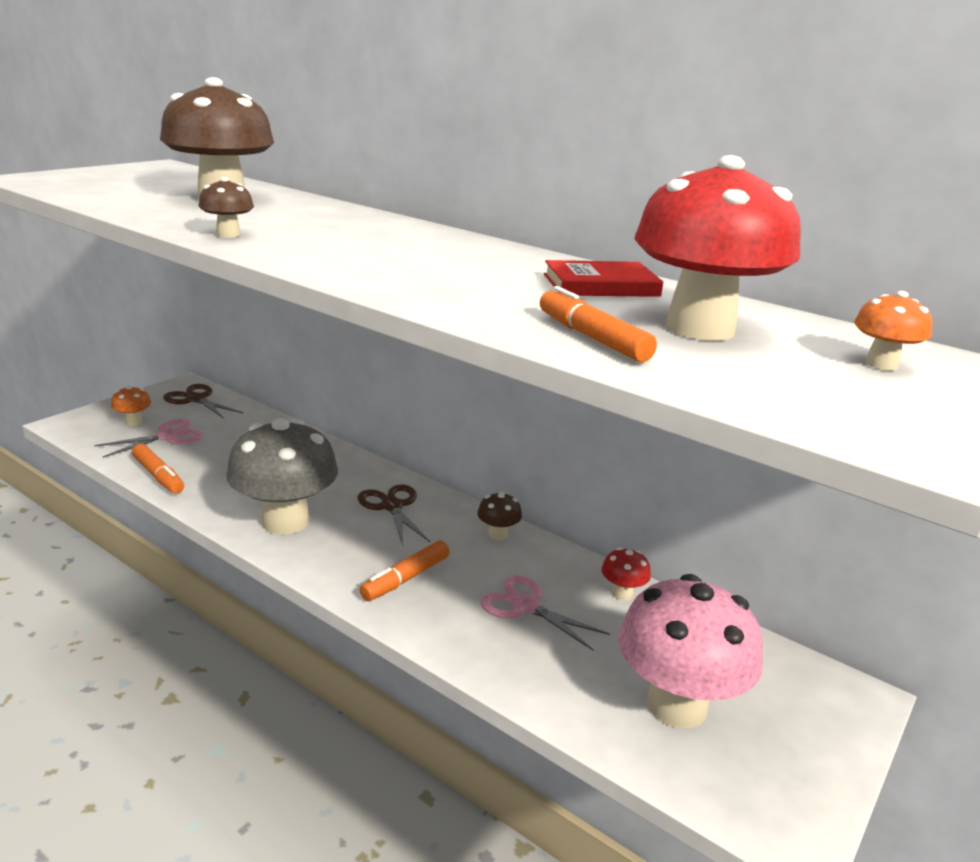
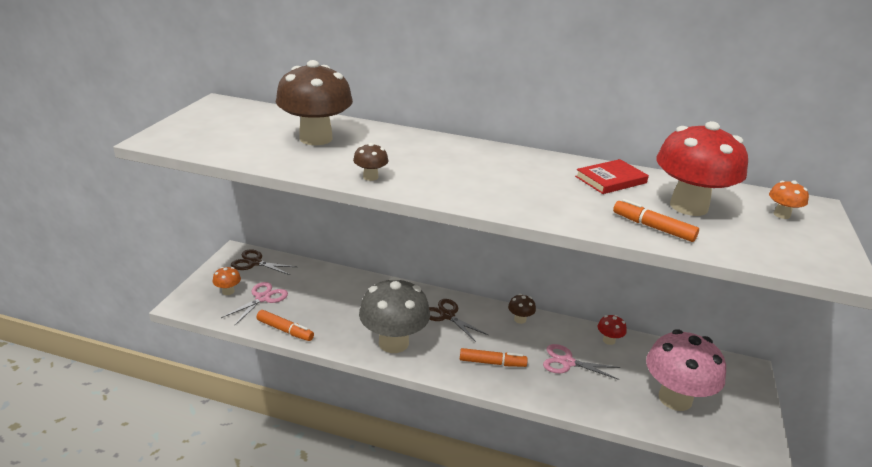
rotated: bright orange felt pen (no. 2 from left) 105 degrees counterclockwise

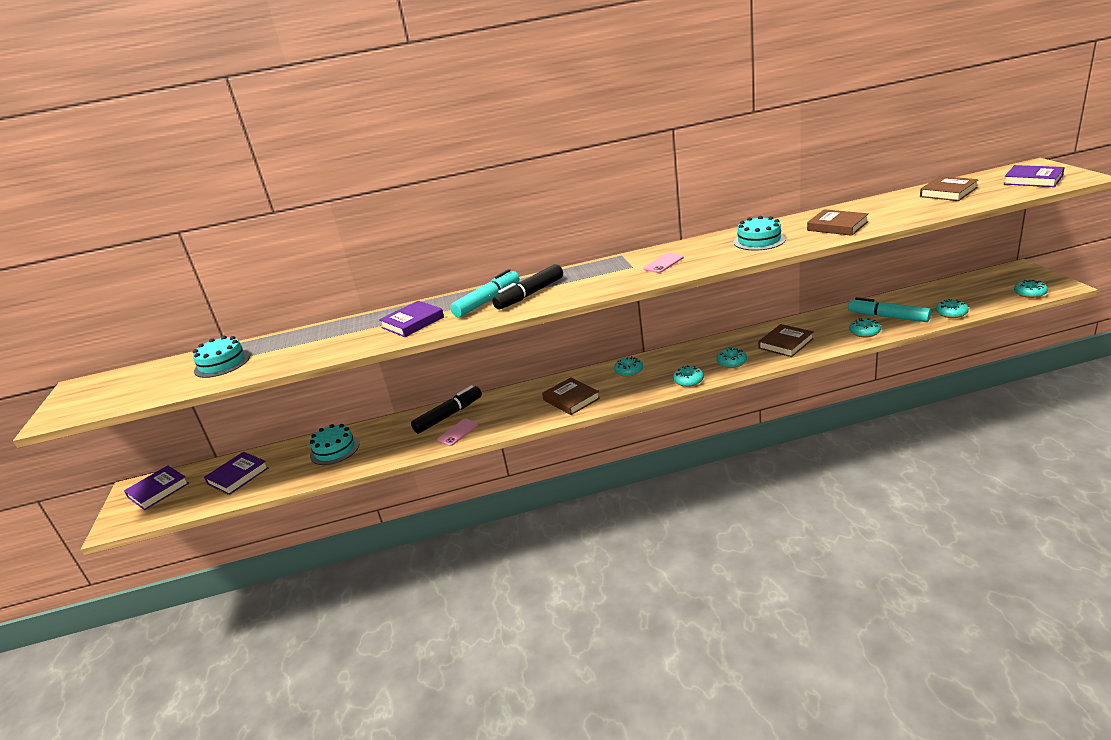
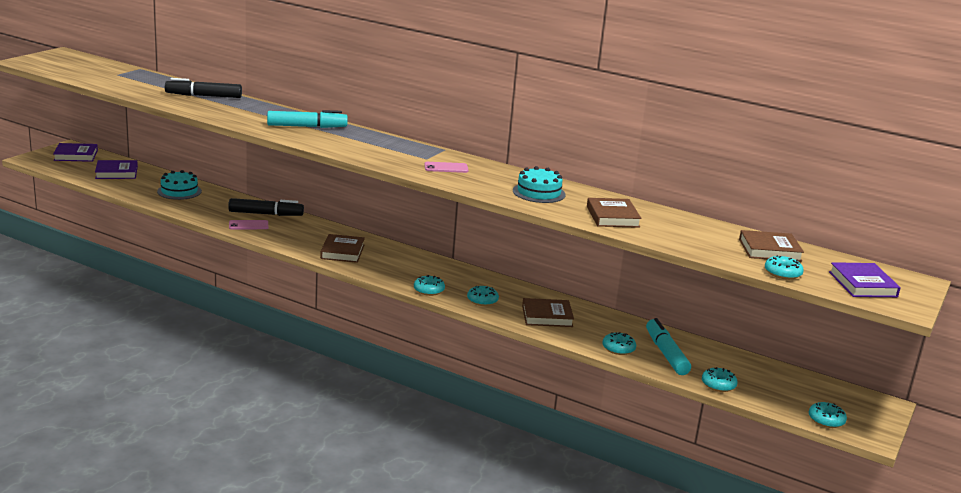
gone: aqua cake (no. 1 from left); violet hardcover (no. 3 from left)
shifted: ebony felt pen (no. 2 from left in the first image) to ebony felt pen (no. 1 from left); aqua glazed donut (no. 1 from left in the first image) to aqua glazed donut (no. 5 from left)

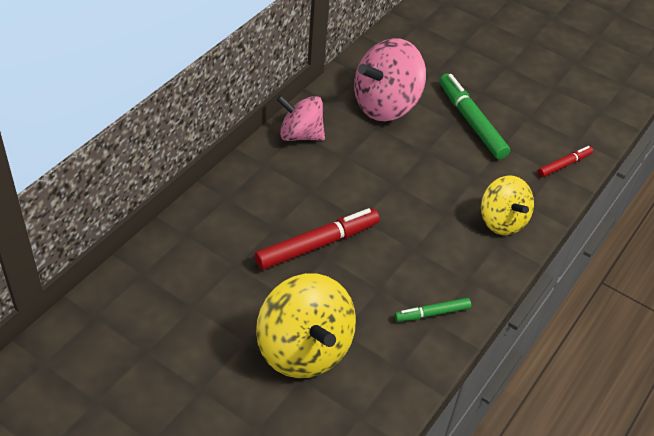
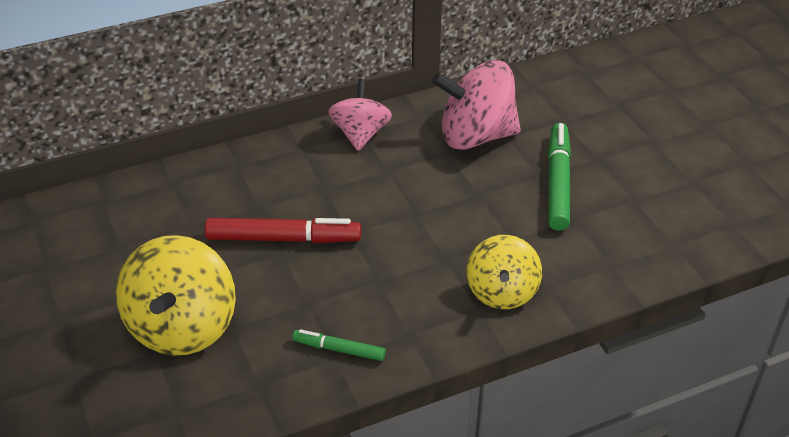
gone: red felt pen (no. 2 from left)
rotated: pink toy top (no. 1 from left) 45 degrees clockwise

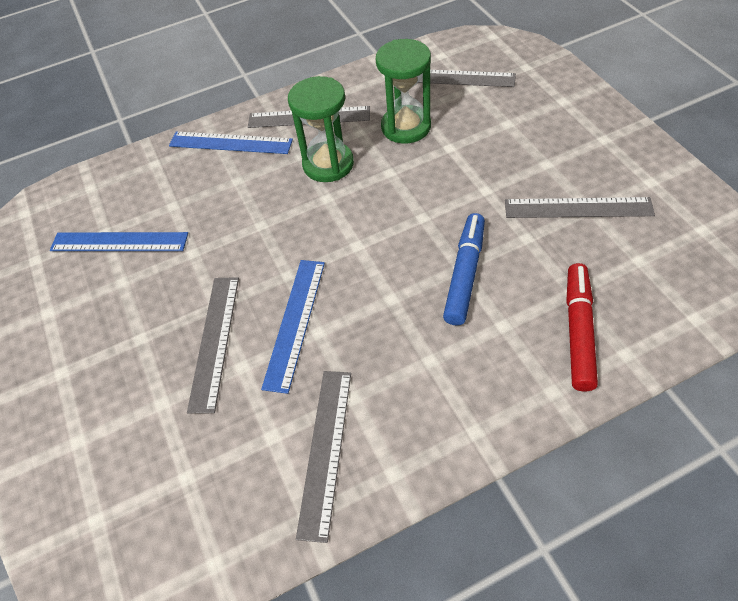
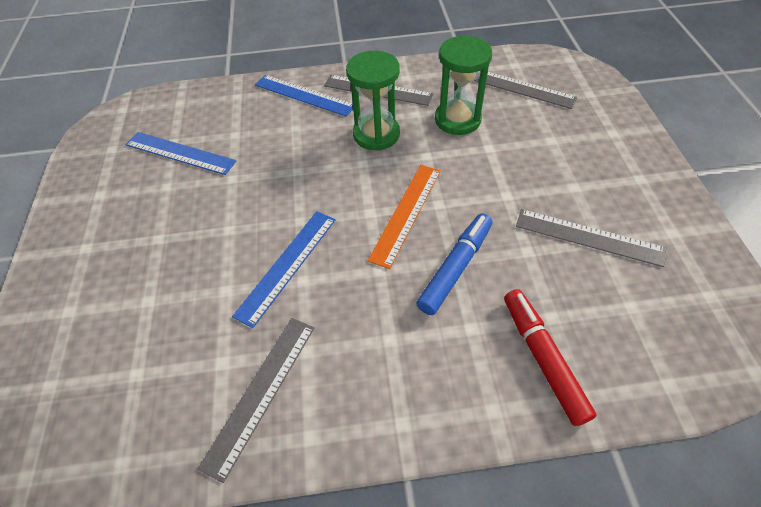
gone: gray straightedge (no. 1 from left)
new: bright orange straightedge
rotated: red felt pen 45 degrees counterclockwise

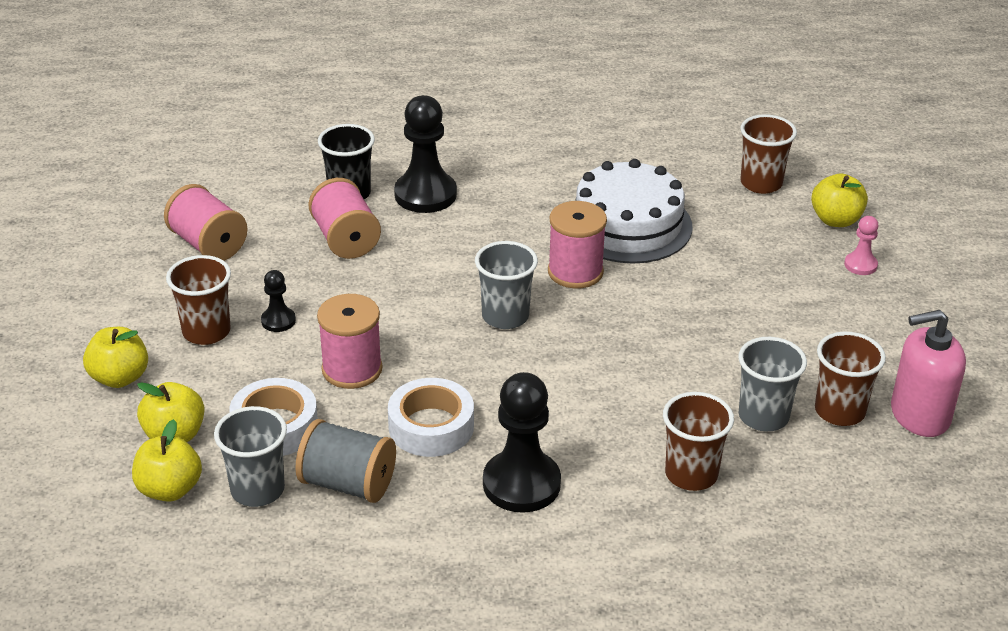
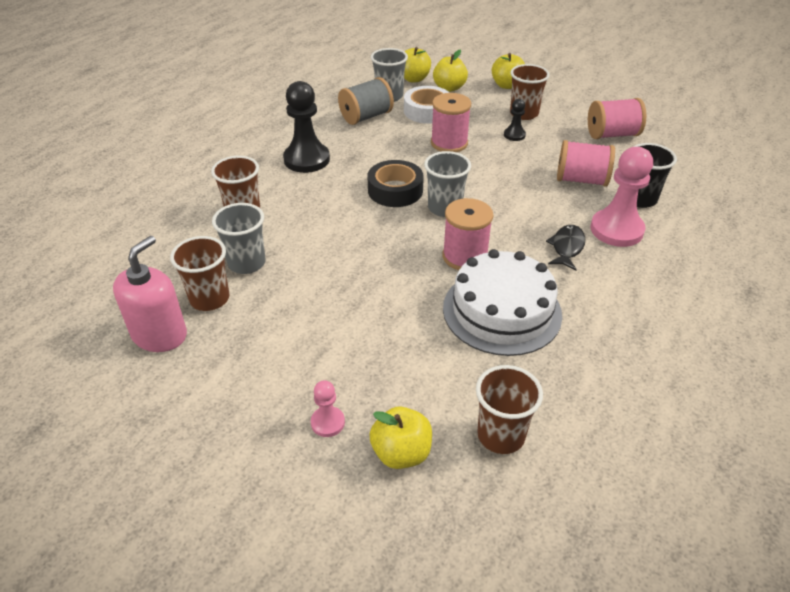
gone: white tape (no. 2 from left)
new: ebony tape; ebony toy fish
repainted: ebony chess pawn (no. 2 from left) to pink chess pawn (no. 2 from left)

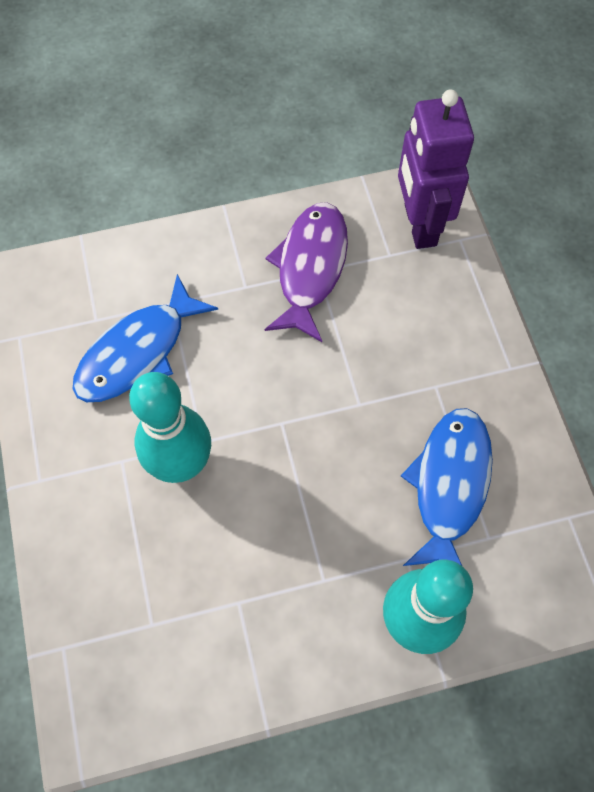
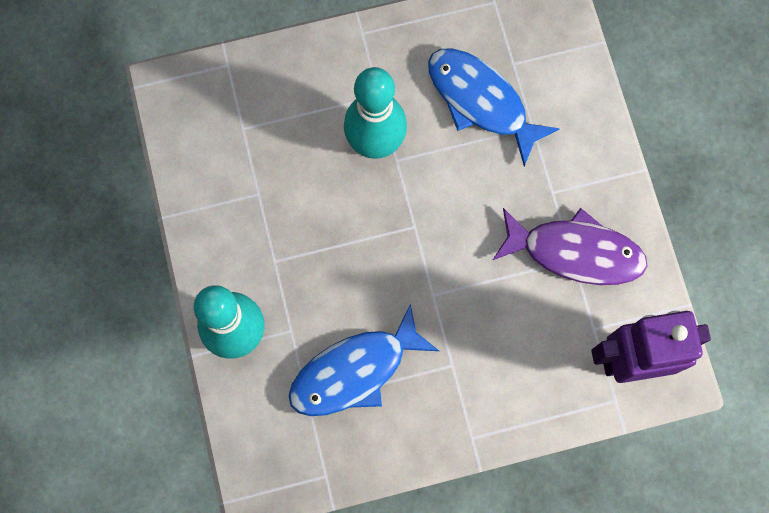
rotated: cobalt toy fish (no. 2 from left in the first image) 135 degrees clockwise

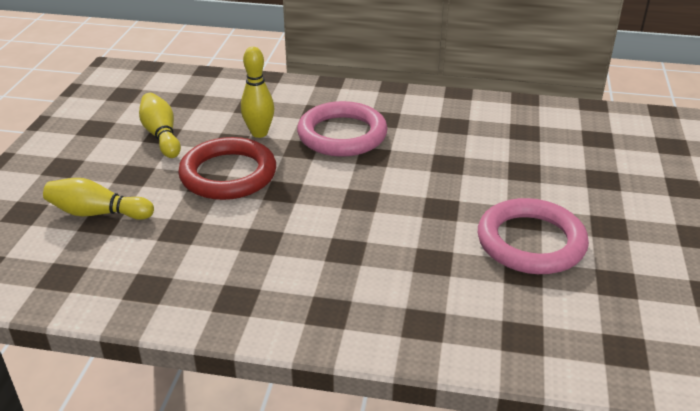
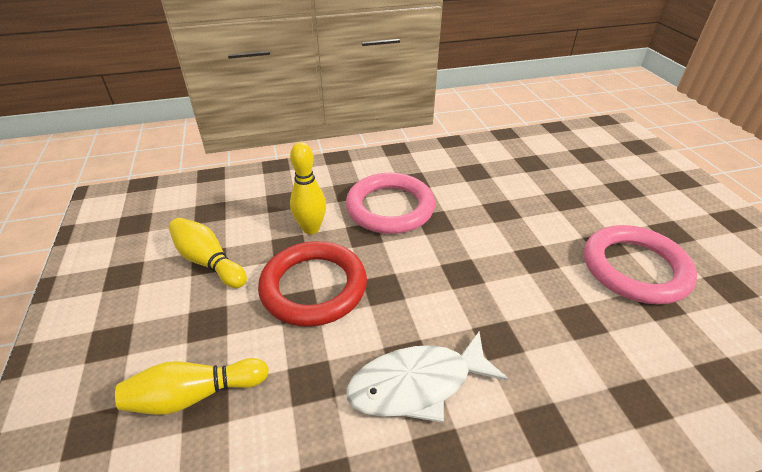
new: white toy fish

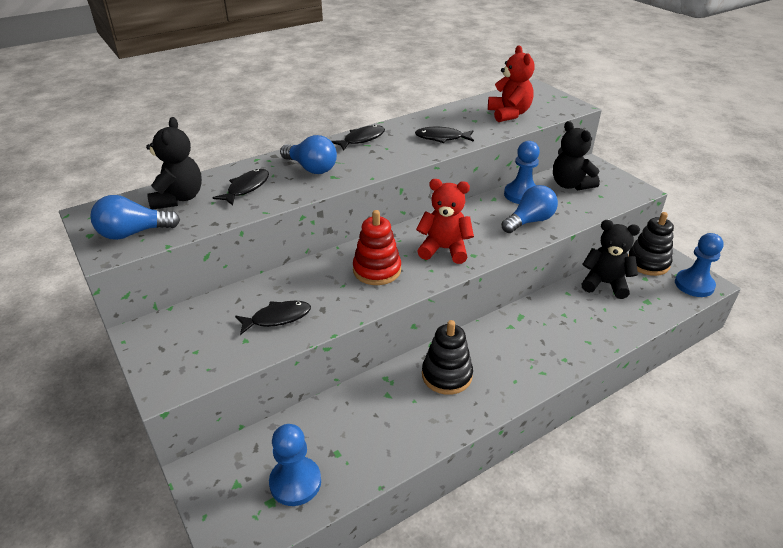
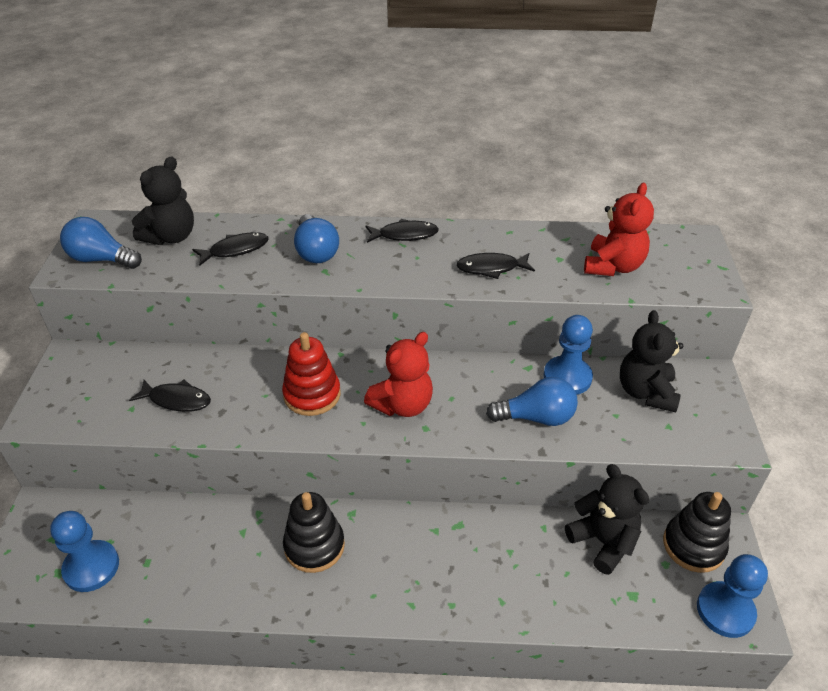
rotated: ebony toy fish (no. 4 from left) 45 degrees counterclockwise; red teddy bear (no. 1 from left) 90 degrees clockwise

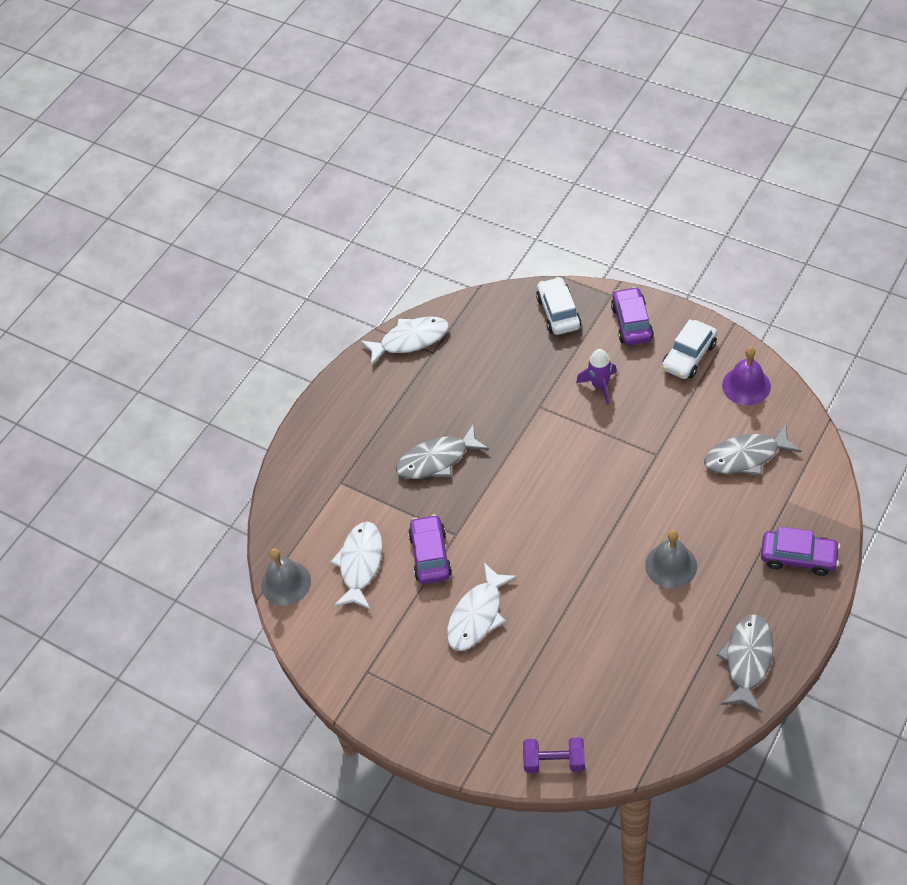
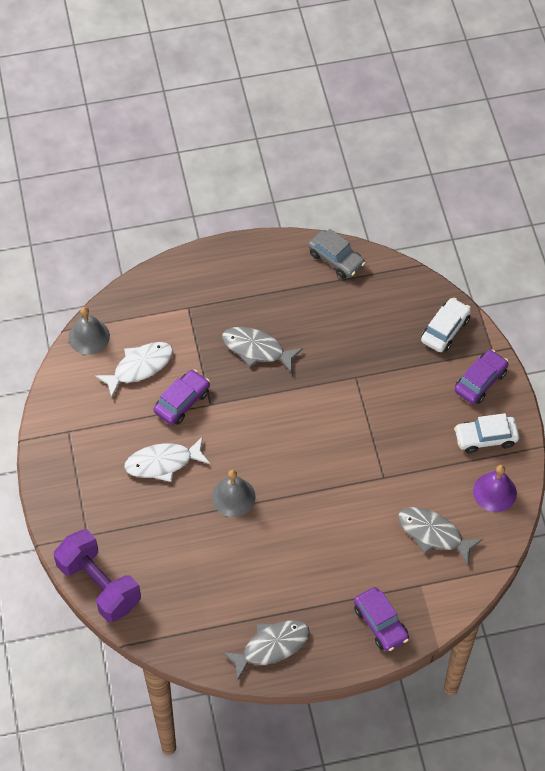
gone: violet spaceship
shifted: gray hand bell (no. 2 from left)
swapped: white toy fish (no. 2 from left) to gray automobile
scaled: violet free weight x1.82

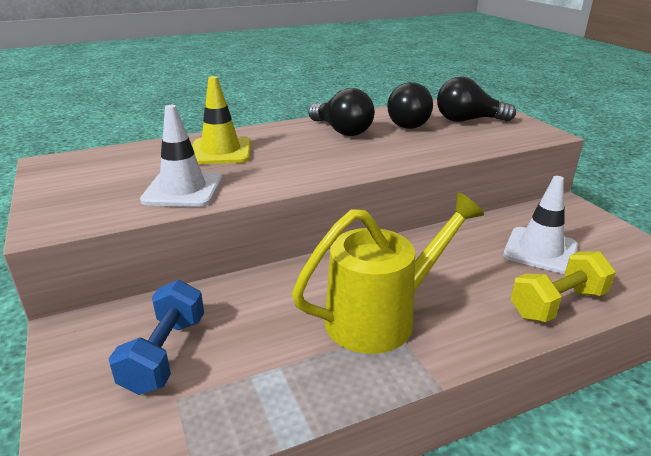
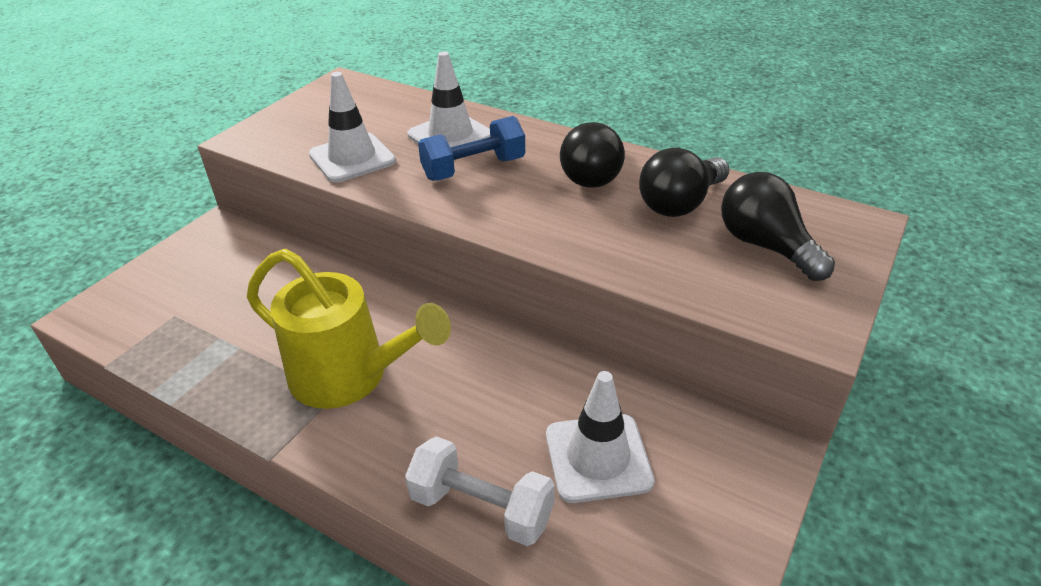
shifted: cobalt free weight
repainted: yellow traffic cone to white traffic cone (no. 2 from left); yellow free weight to white free weight

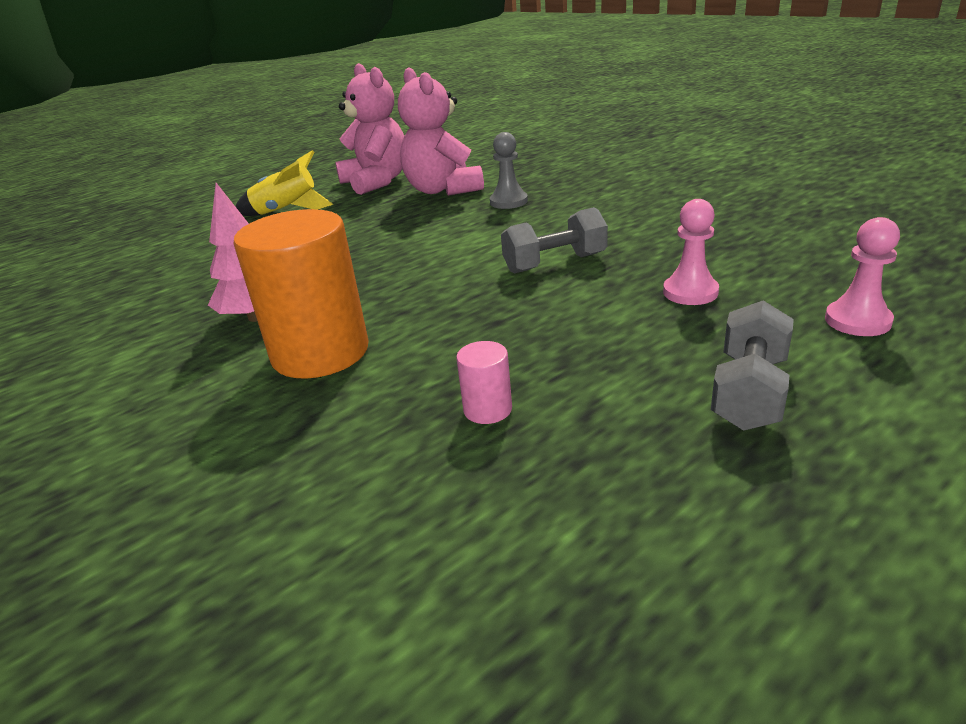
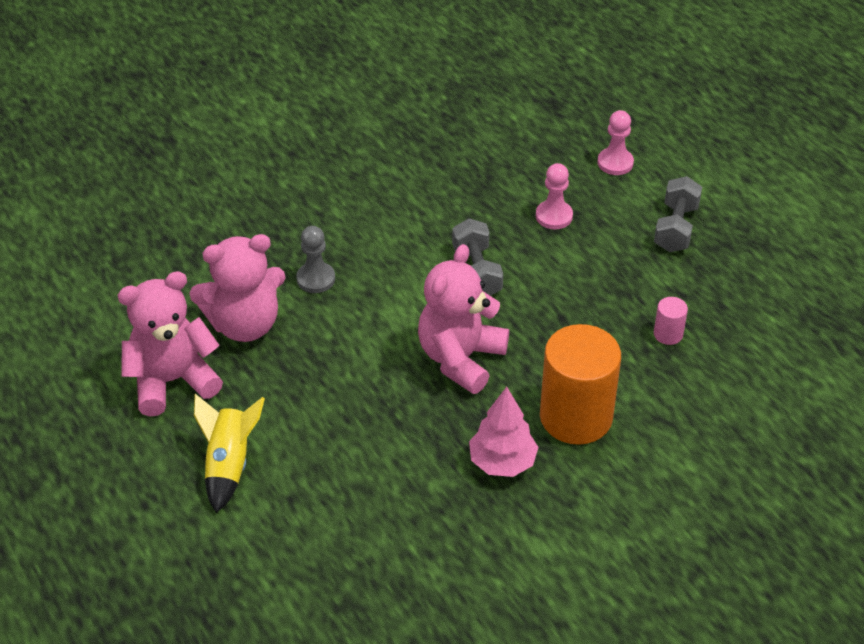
new: pink teddy bear (no. 3 from left)
rotated: gray free weight (no. 2 from left) 75 degrees clockwise

